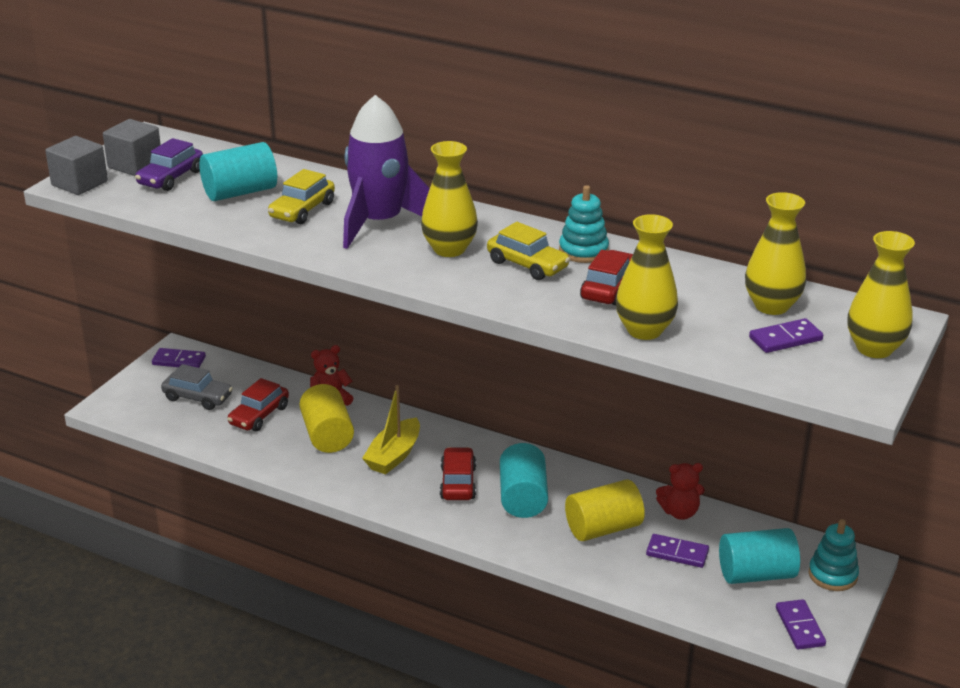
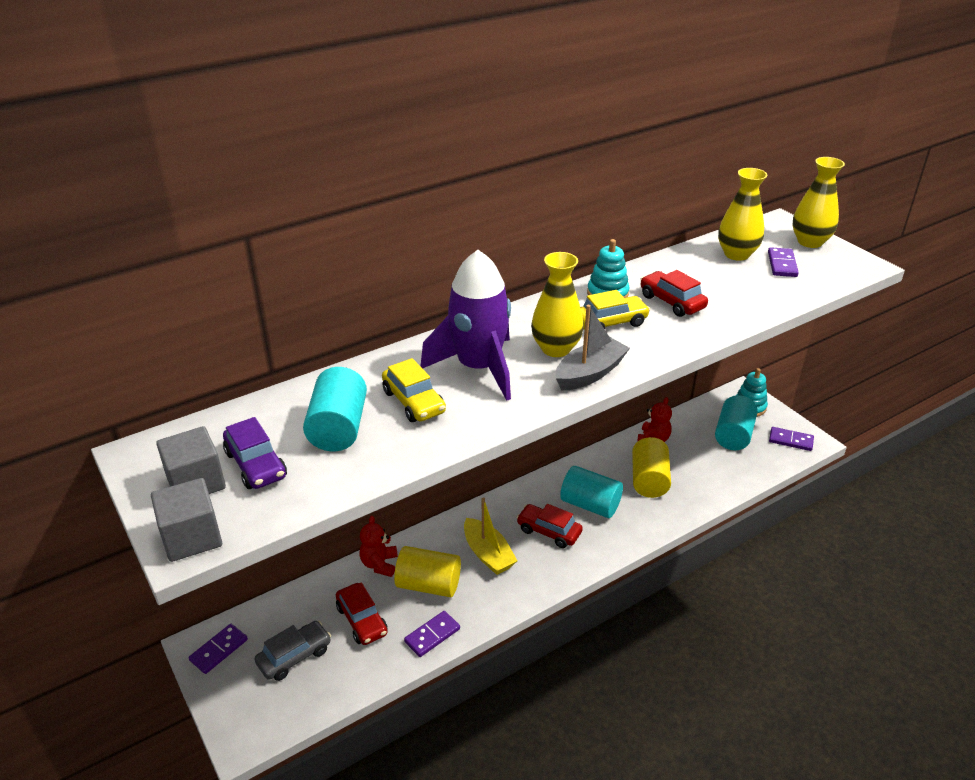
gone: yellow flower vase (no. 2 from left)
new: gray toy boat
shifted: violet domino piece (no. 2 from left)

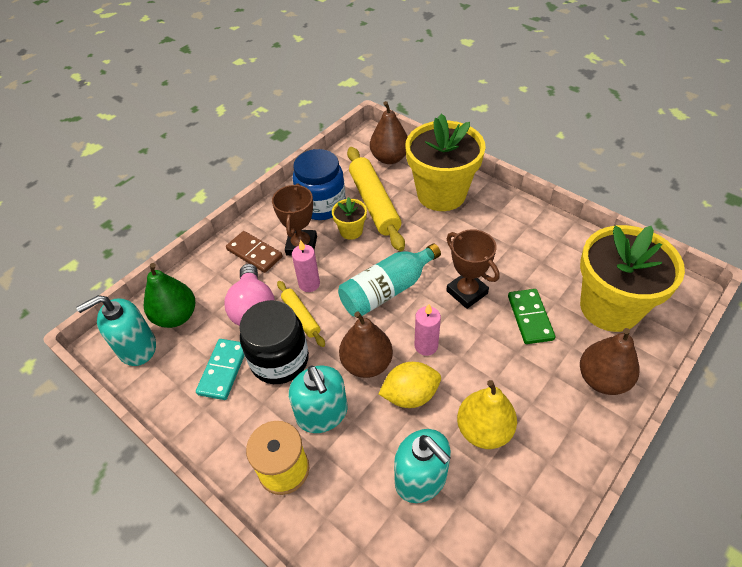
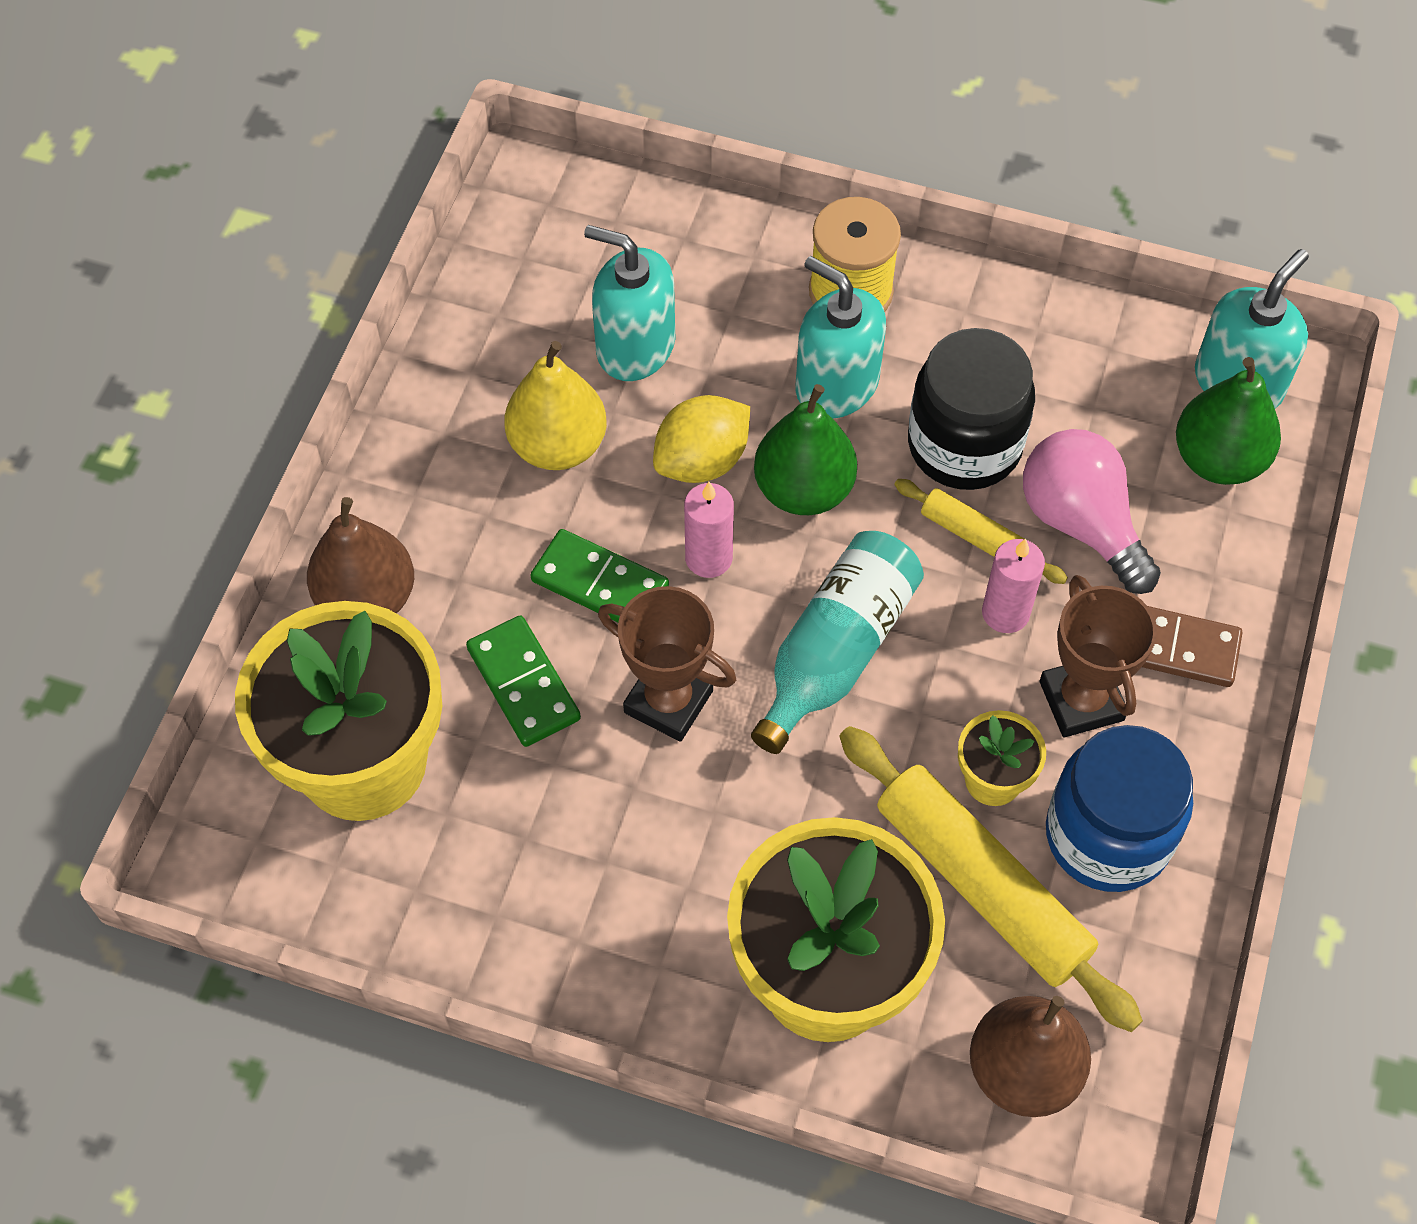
gone: aqua domino piece
new: green domino piece (no. 2 from left)
repainted: russet pear (no. 1 from left) to green pear (no. 1 from left)

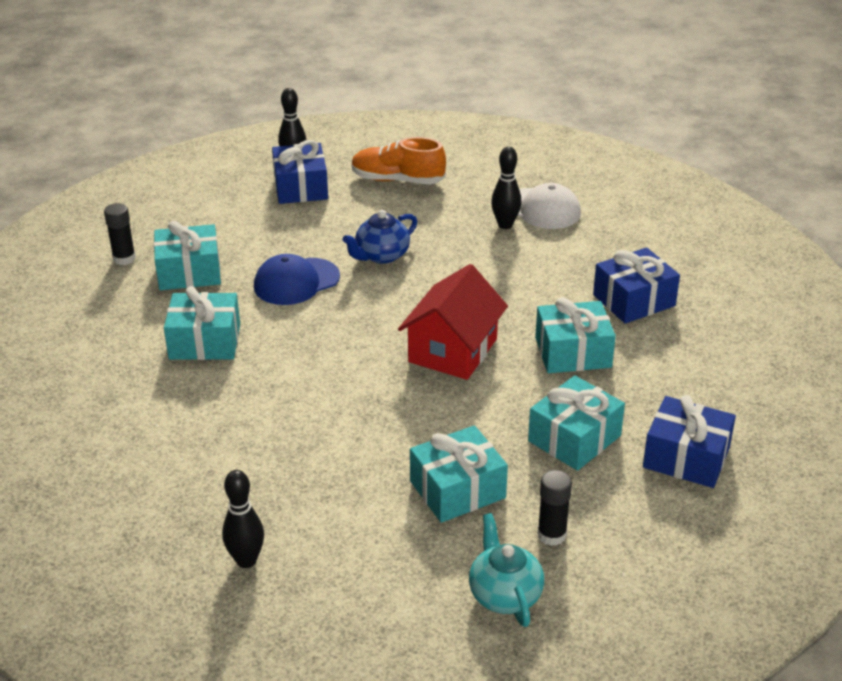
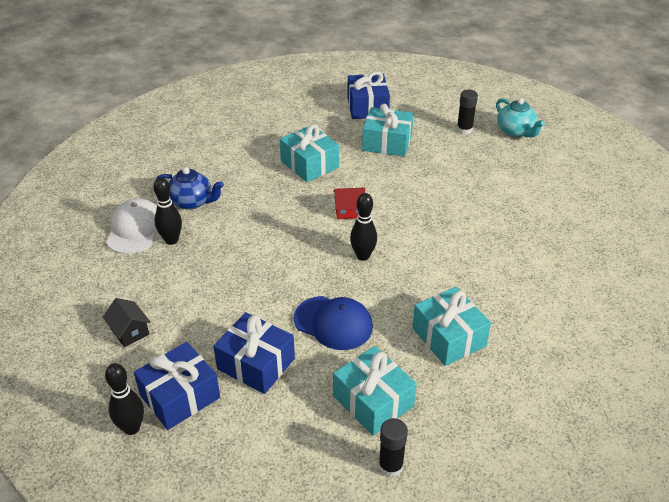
gone: aqua wrapped gift (no. 3 from left)
shifted: ebony skittle (no. 1 from left in the first image) to ebony skittle (no. 3 from left); cobalt china teapot; cobalt wrapped gift (no. 2 from left)
swapped: bright orange lace-up shoe to ebony house
rotated: aqua china teapot 75 degrees counterclockwise
scaled: red house x0.49

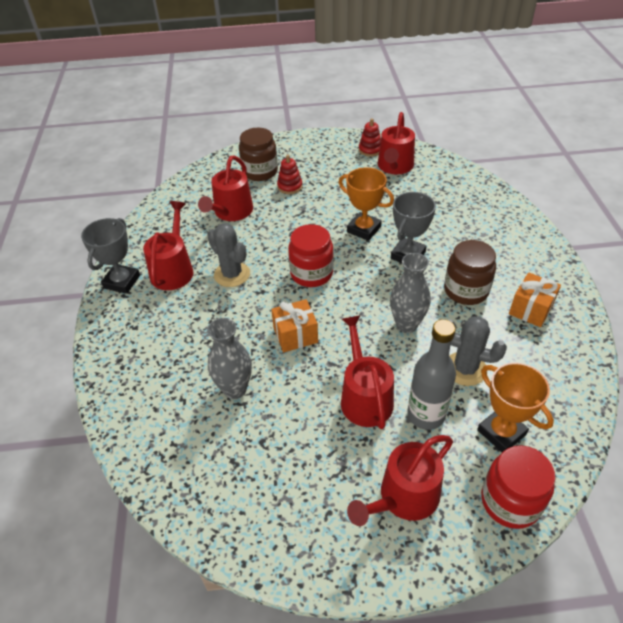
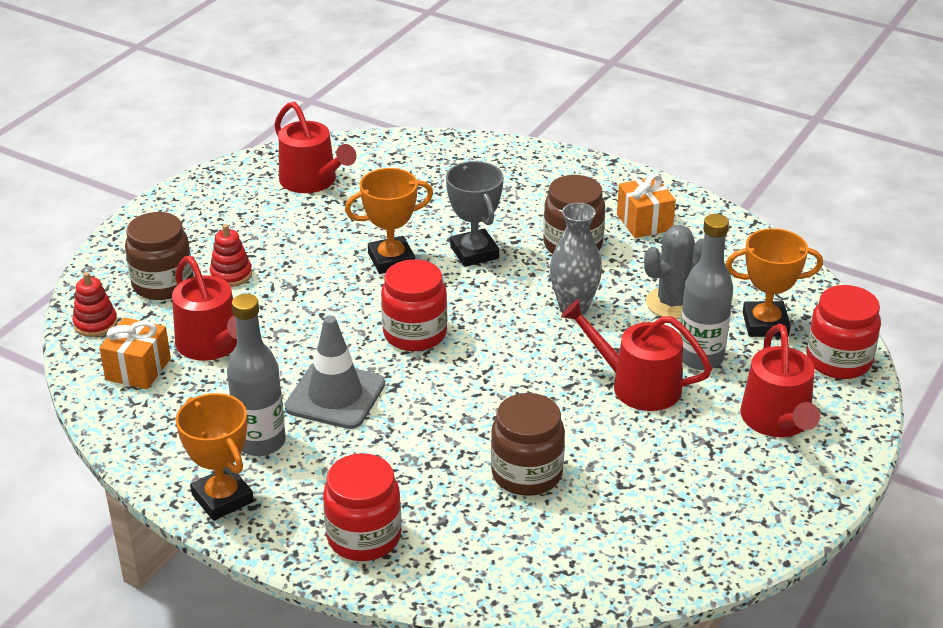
new: red jam jar (no. 1 from left)
shifted: bright orange wrapped gift (no. 1 from left); red stacking toy (no. 2 from left in the first image) to red stacking toy (no. 1 from left)
swapped: red sprinkling can (no. 1 from left) to gray bottle (no. 1 from left); gray prickly plant (no. 1 from left) to gray traffic cone; gray flower vase (no. 1 from left) to russet jam jar (no. 2 from left)
repainted: gray award cup (no. 1 from left) to bright orange award cup (no. 1 from left)

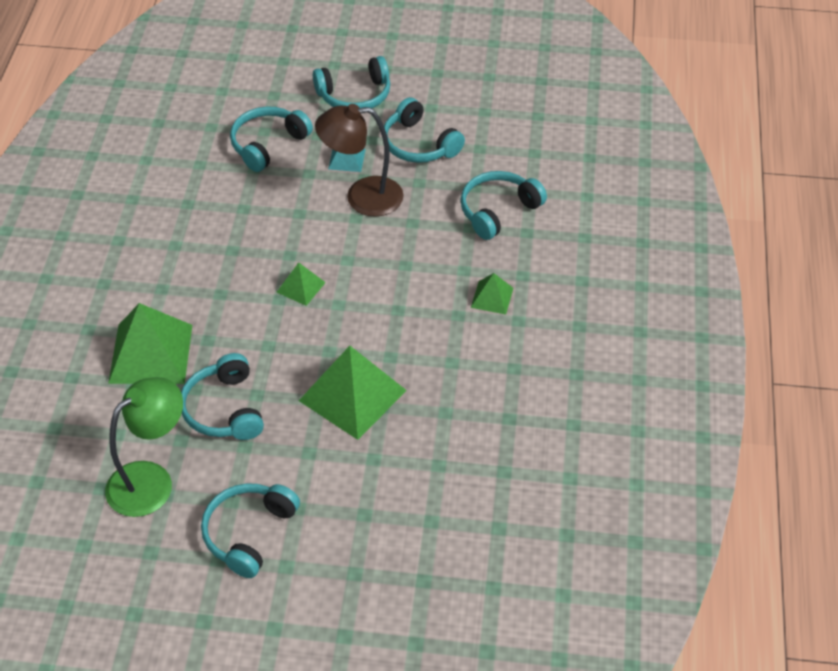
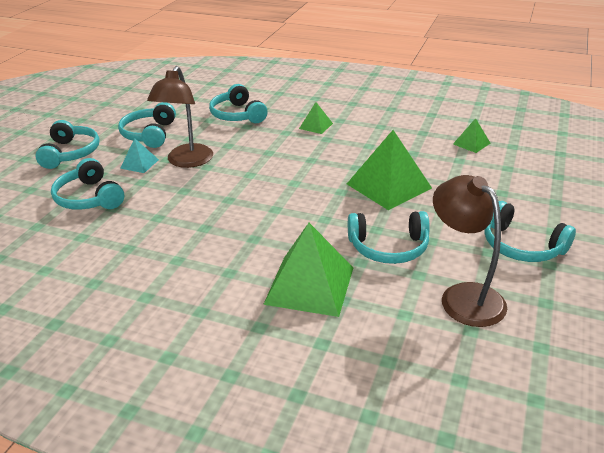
shifted: green pyramid shape (no. 2 from left in the first image) to green pyramid shape (no. 4 from left)
repainted: green reading lamp to russet reading lamp (no. 2 from left)
rotated: aqua over-ear headphones (no. 5 from left in the first image) 120 degrees clockwise

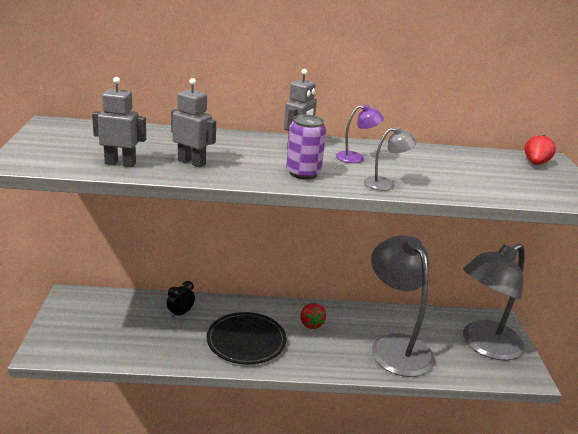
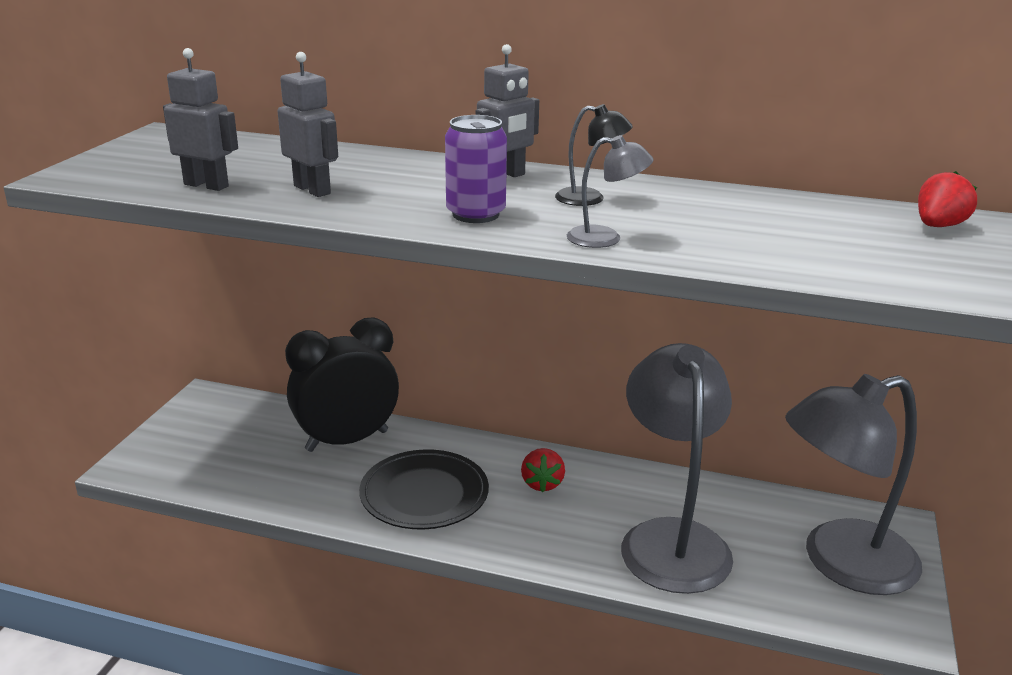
repainted: violet reading lamp to ebony reading lamp
scaled: ebony clock x2.35

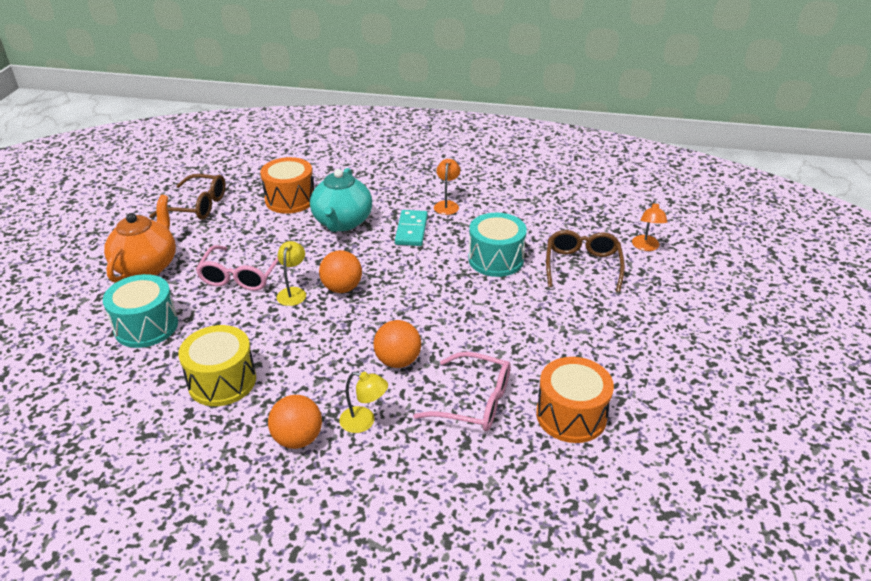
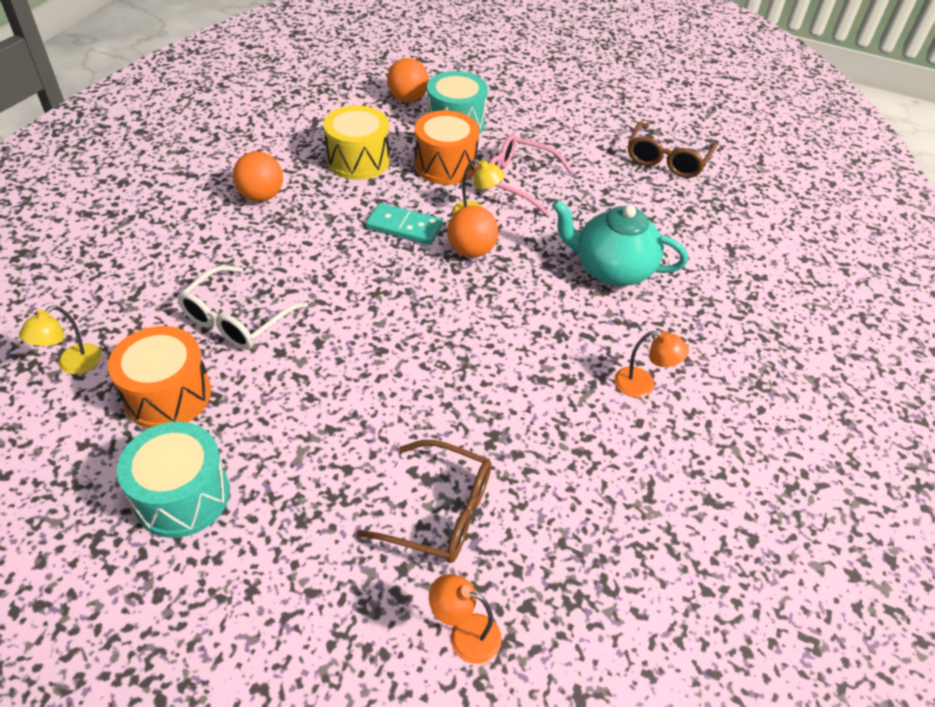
gone: bright orange china teapot
shifted: bright orange toy drum (no. 1 from left in the first image) to bright orange toy drum (no. 2 from left); yellow reading lamp (no. 2 from left in the first image) to yellow reading lamp (no. 1 from left); bright orange ball (no. 3 from left in the first image) to bright orange ball (no. 2 from left); aqua domino piece; aqua toy drum (no. 2 from left in the first image) to aqua toy drum (no. 1 from left)
repainted: pink eyeglasses (no. 2 from left) to white eyeglasses

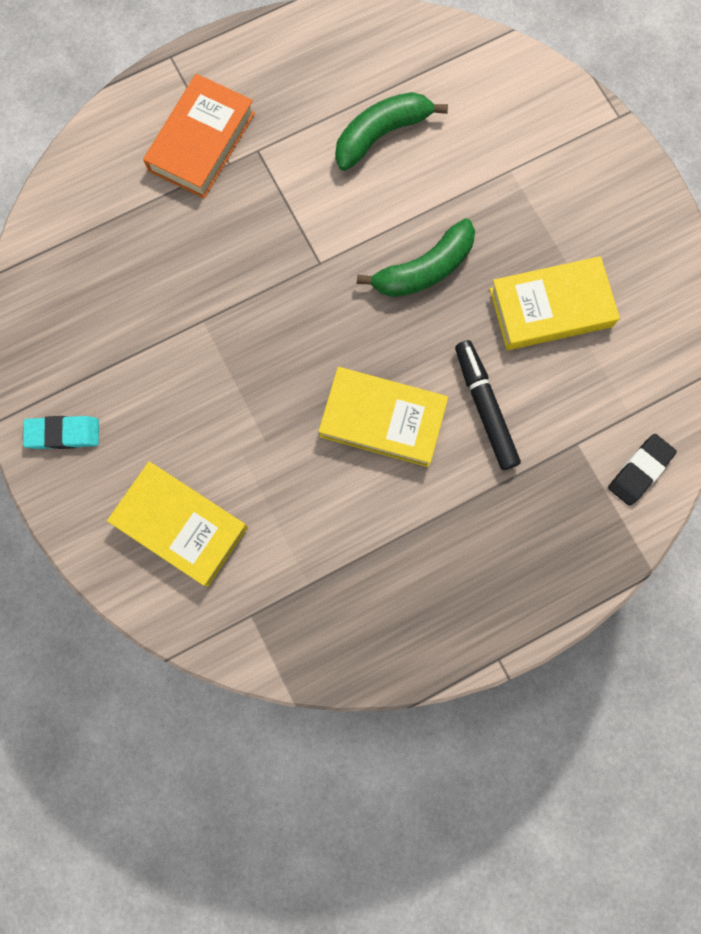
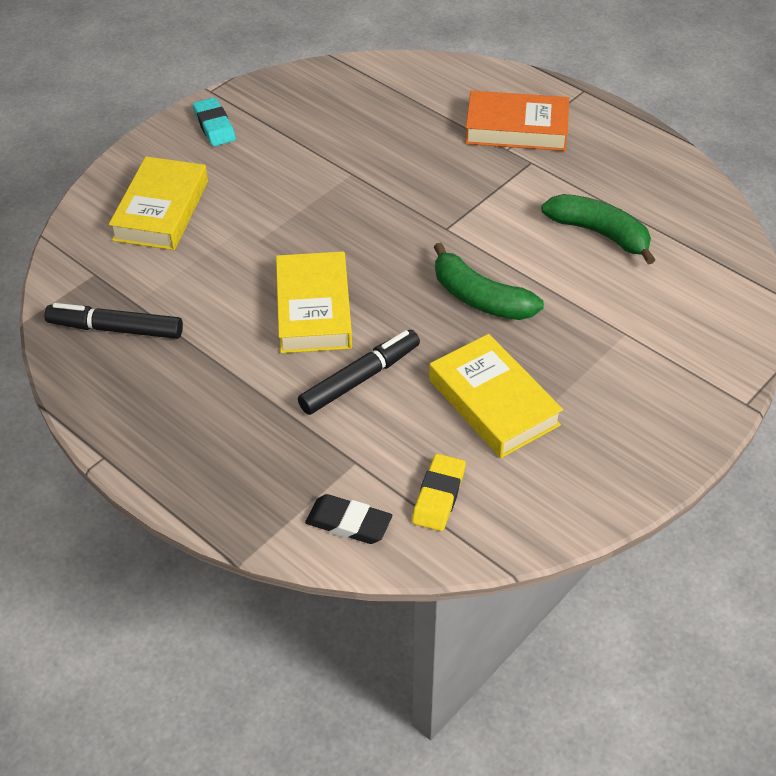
new: ebony felt pen (no. 1 from left); yellow gum eraser

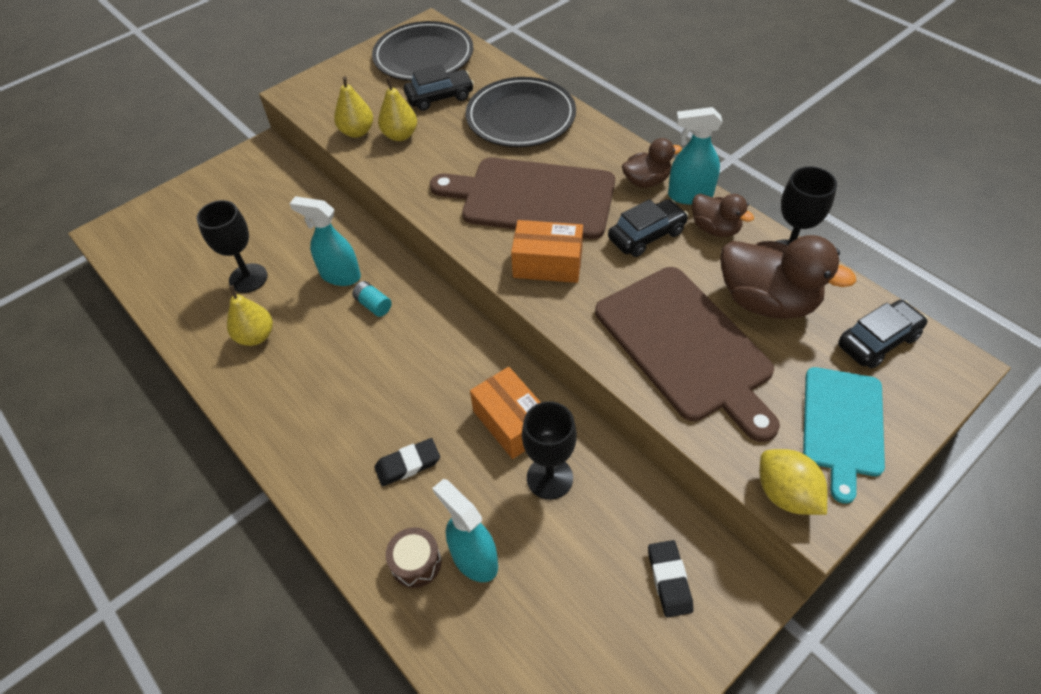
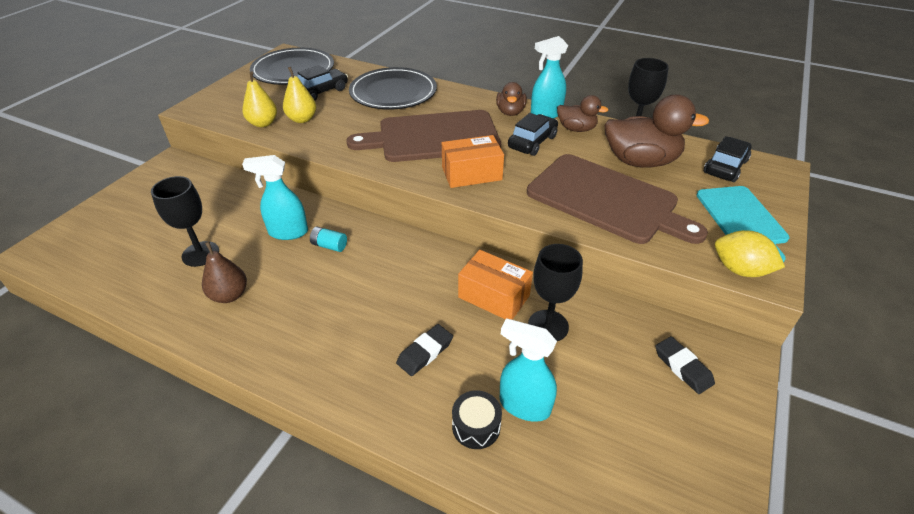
repainted: yellow pear (no. 1 from left) to russet pear; russet toy drum to ebony toy drum
rotated: russet rubber duck (no. 1 from left) 135 degrees clockwise

